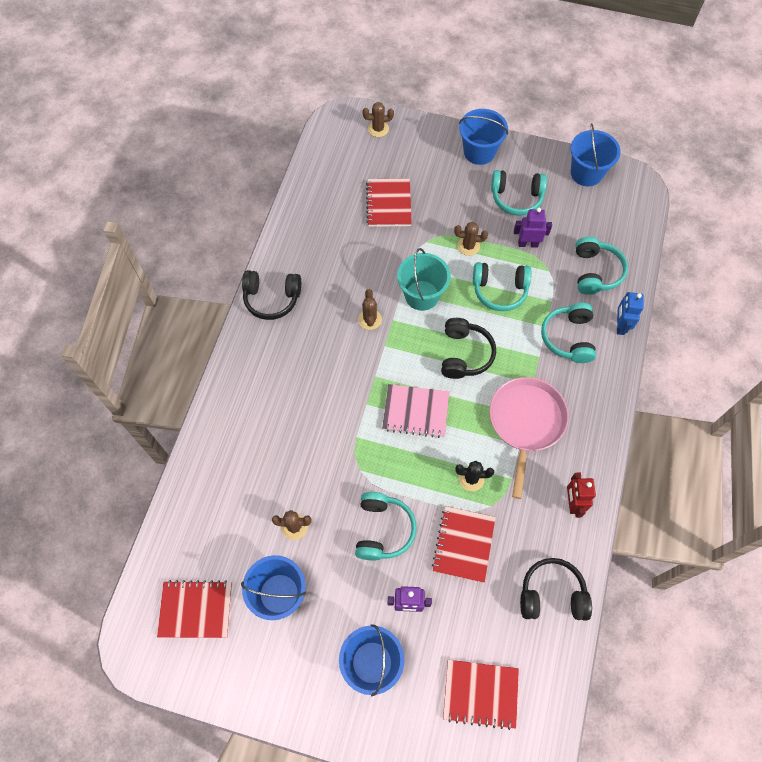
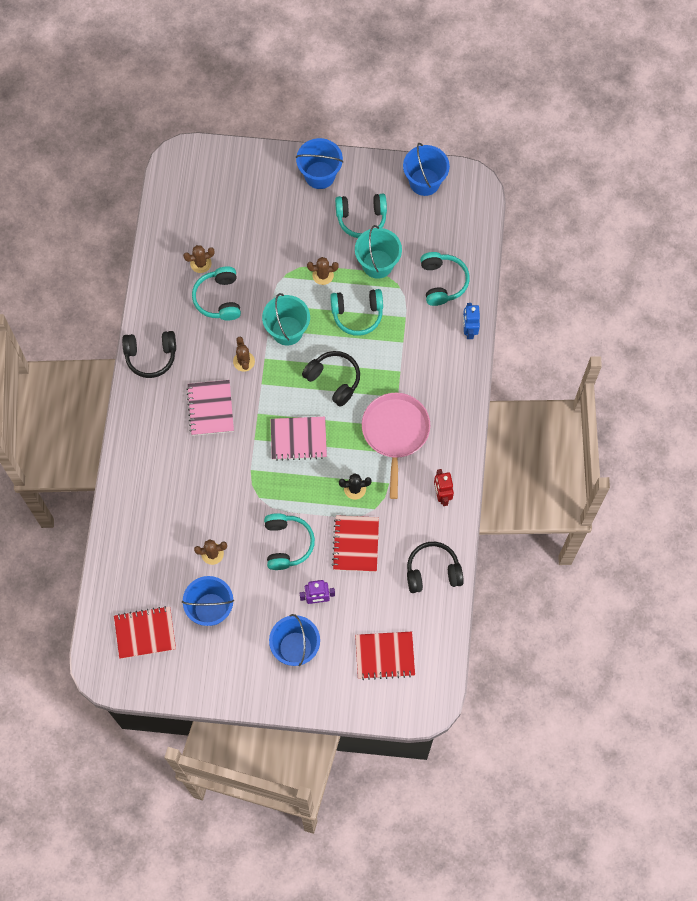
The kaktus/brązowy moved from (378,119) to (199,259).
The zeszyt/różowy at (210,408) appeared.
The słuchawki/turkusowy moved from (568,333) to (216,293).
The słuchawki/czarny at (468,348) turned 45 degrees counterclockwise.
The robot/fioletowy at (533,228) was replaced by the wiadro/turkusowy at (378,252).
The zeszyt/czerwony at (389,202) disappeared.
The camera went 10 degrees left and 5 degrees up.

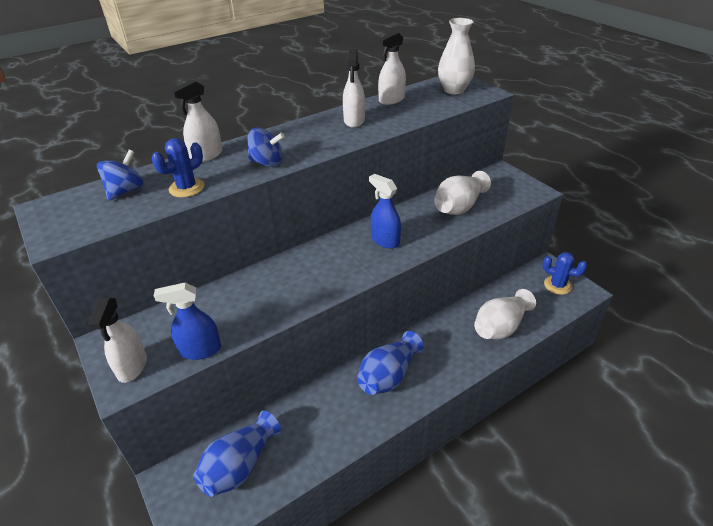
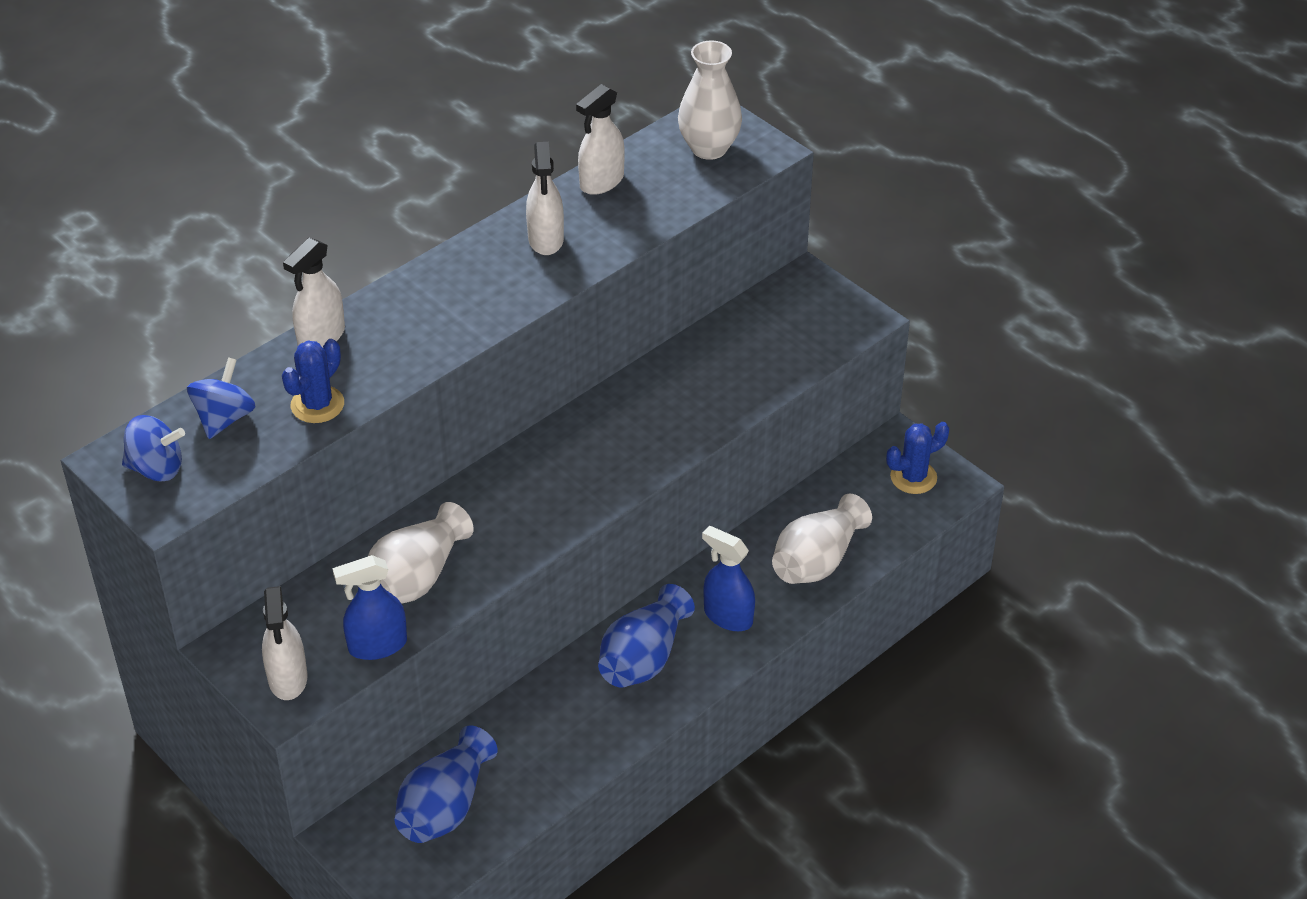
The bączek/niebieski moved from (266,147) to (153,448).
The wazon/biały moved from (462,193) to (421,553).
The spryskiwacz/niebieski moved from (385,211) to (728,578).
The kaktus/niebieski at (564,273) turned 45 degrees counterclockwise.
The camera went 10 degrees left and 5 degrees up.

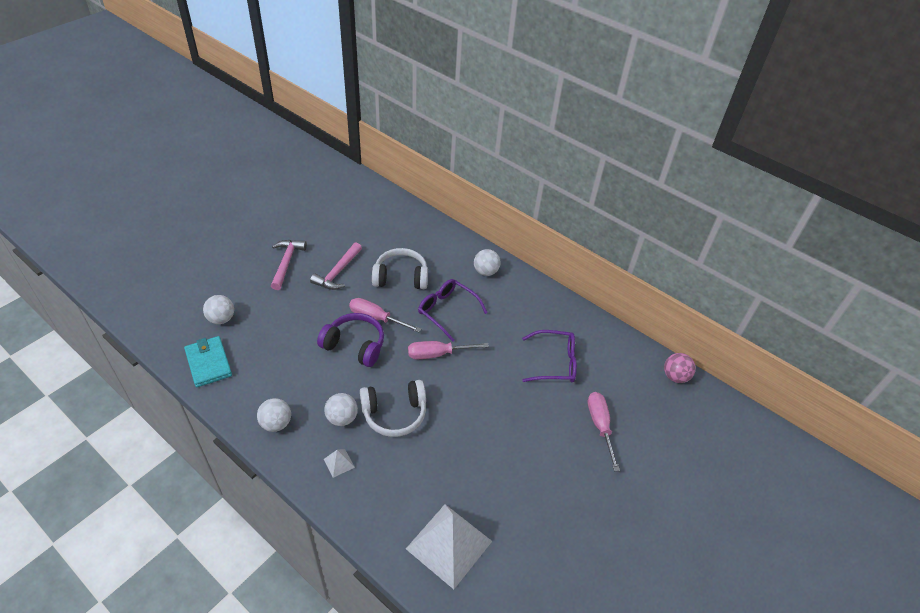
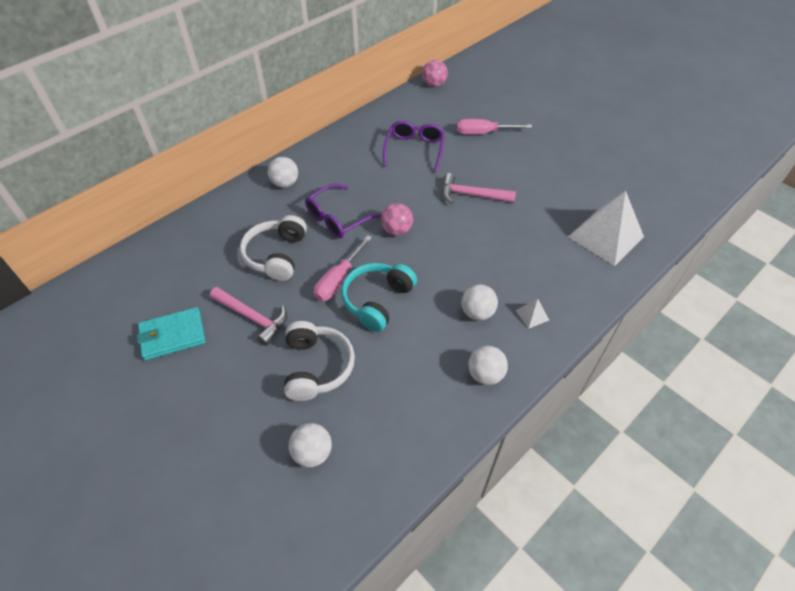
The portfel/turkusowy moved from (208,361) to (171,333).
The słuchawki/biały moved from (393,408) to (319,361).
The słuchawki/fioletowy at (350,340) became the słuchawki/turkusowy at (379,297).
The śrubokręt/różowy at (448,350) was replaced by the piłka/różowy at (397,219).
The młotek/różowy moved from (289,265) to (479,188).
The camera went 80 degrees left and 5 degrees up.

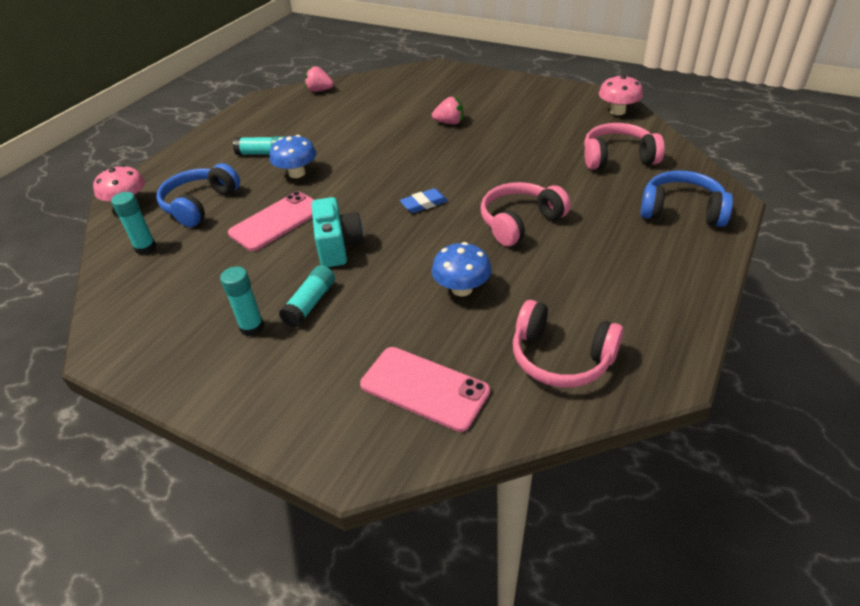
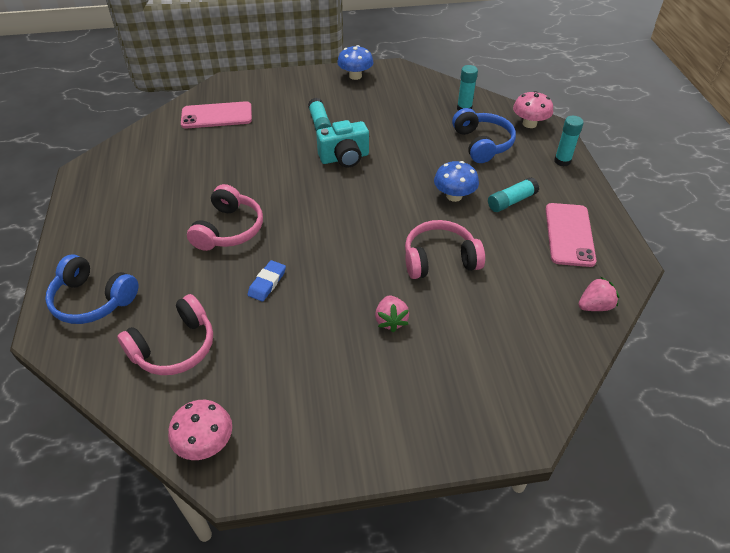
The słuchawki/niebieski at (687,199) turned 45 degrees clockwise.
The gumka do mazania/niebieski moved from (424,200) to (267,281).
The aparat fotograficzny/turkusowy at (337,232) turned 60 degrees counterclockwise.
The grzyb/niebieski moved from (462,269) to (355,62).
The truskawka/różowy at (447,110) turned 60 degrees counterclockwise.
The słuchawki/różowy moved from (568,344) to (445,249).
The telefon/różowy moved from (271,221) to (571,235).
The klej w sztyfcie/turkusowy moved from (242,301) to (569,141).
The camera went 140 degrees right and 5 degrees up.

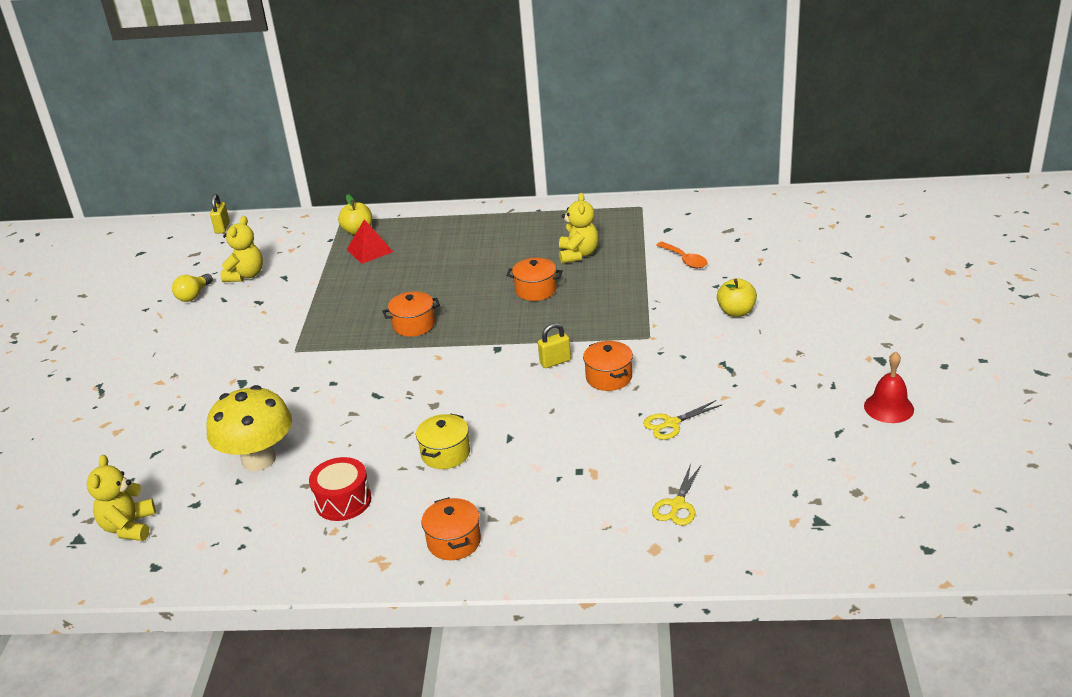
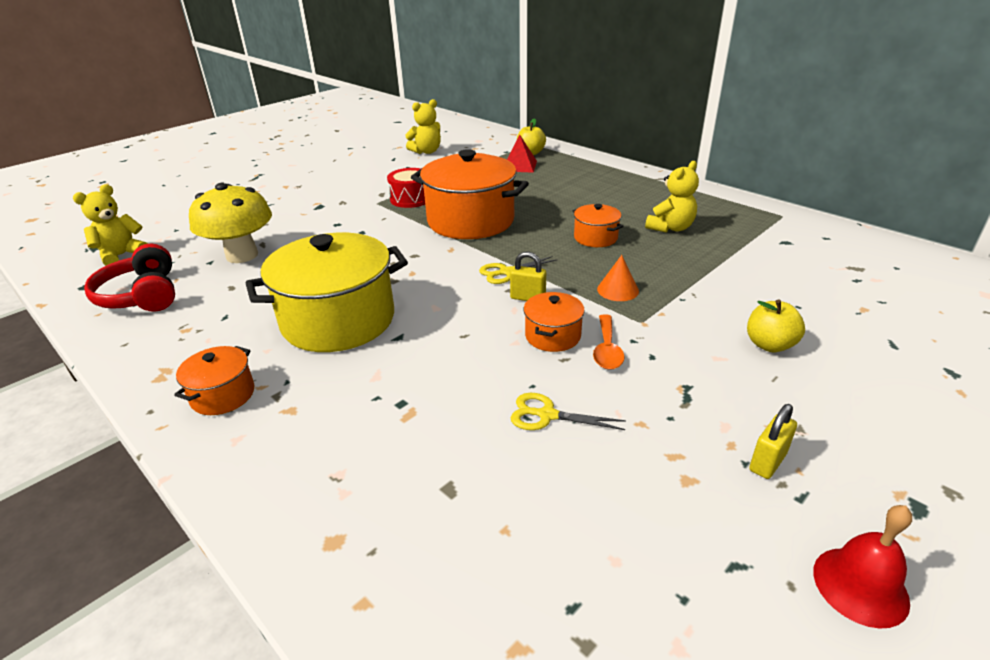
The słuchawki/czerwony at (129,278) appeared.
The garnek/żółty at (443,441) changed to 2.13 times the size.
The bęben/czerwony moved from (340,489) to (406,188).
The garnek/pomarańczowy at (411,314) changed to 2.13 times the size.
The nożyczki/żółty moved from (676,494) to (518,270).
The łyżka/pomarańczowy moved from (681,255) to (609,342).
The stożek/pomarańczowy at (618,278) appeared.
The kłódka/żółty moved from (220,214) to (773,441).
The żarówka/żółty at (192,288) disappeared.
The camera went 40 degrees right and 0 degrees up.

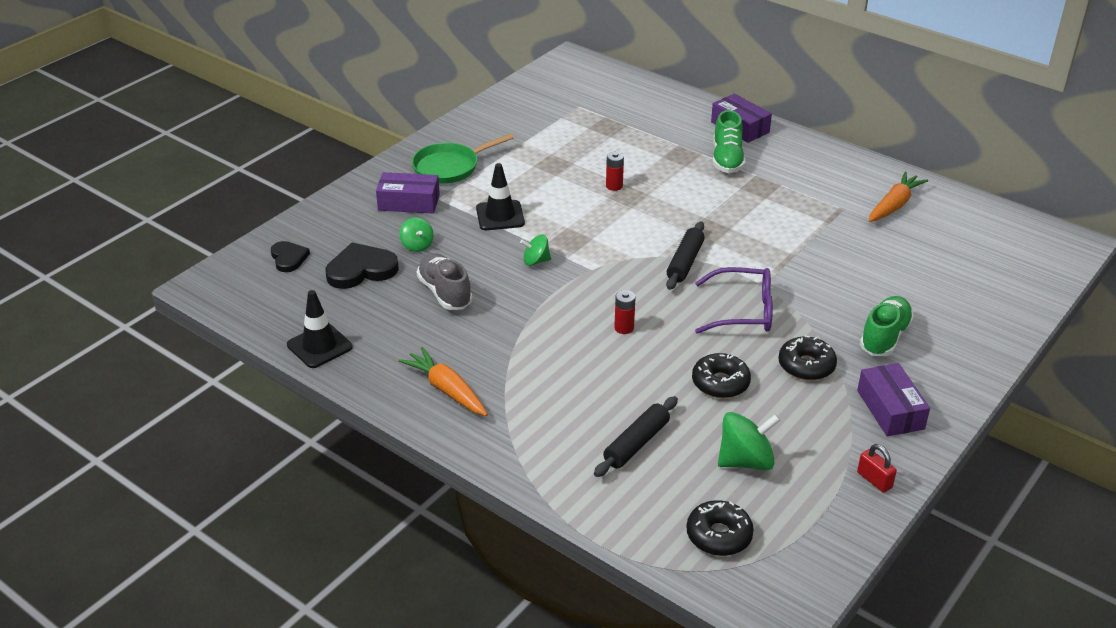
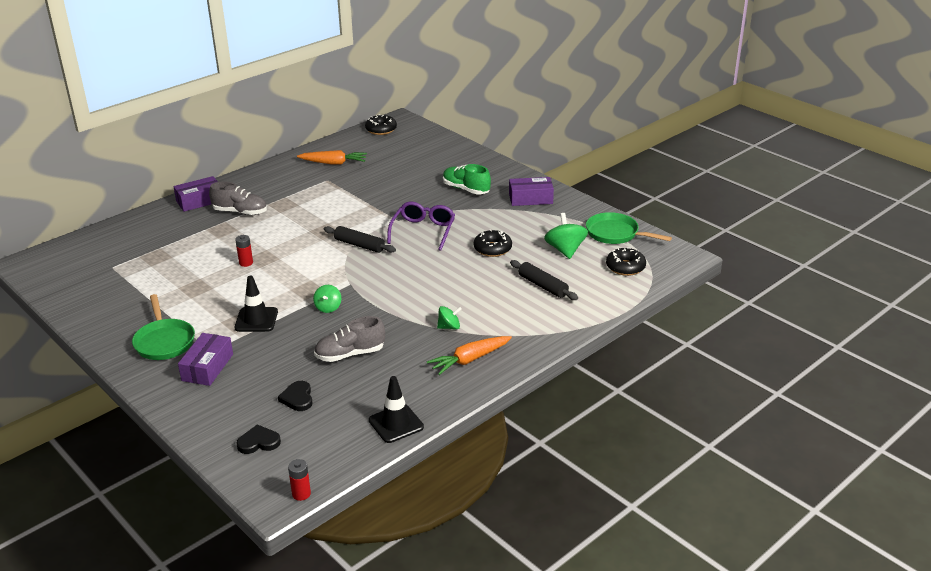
The but/zielony at (729,141) became the but/szary at (238,198).
The serce/czarny at (362,265) changed to 0.62 times the size.
The bateria/czerwony moved from (625,312) to (299,480).
The marchewka/pomarańczowy at (898,197) turned 135 degrees clockwise.
The donut/czarny moved from (807,358) to (381,124).
The bączek/zielony moved from (416,234) to (449,318).
The patelnia/zielony at (629,228) appeared.
The kłódka/czerwony at (877,468) disappeared.
The camera went 80 degrees left and 5 degrees down.

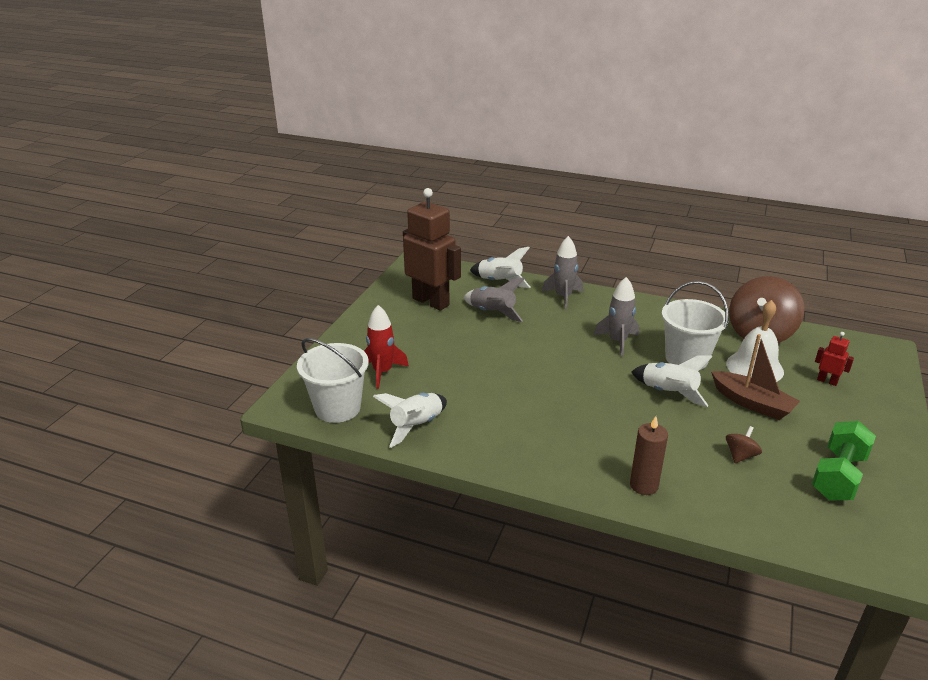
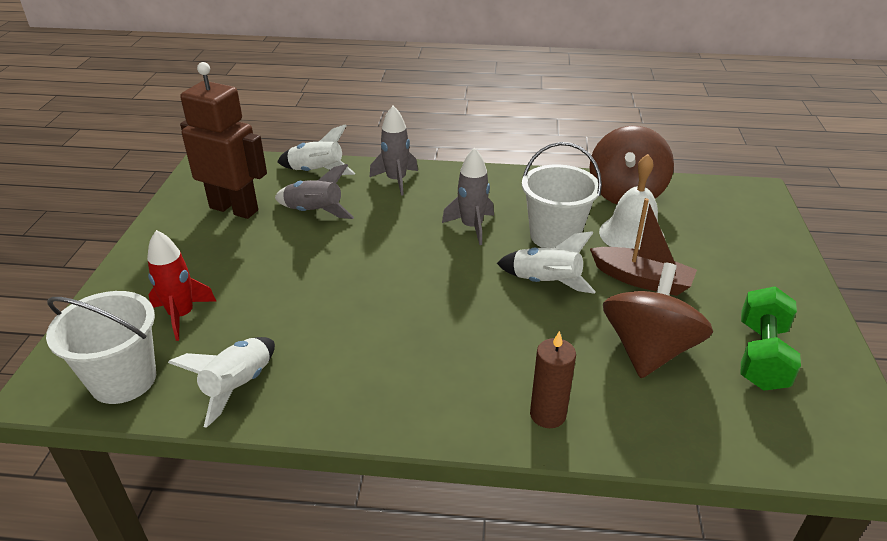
The bączek/brązowy at (744,444) changed to 2.34 times the size.
The robot/czerwony at (834,359) disappeared.
The camera went 15 degrees left and 5 degrees up.

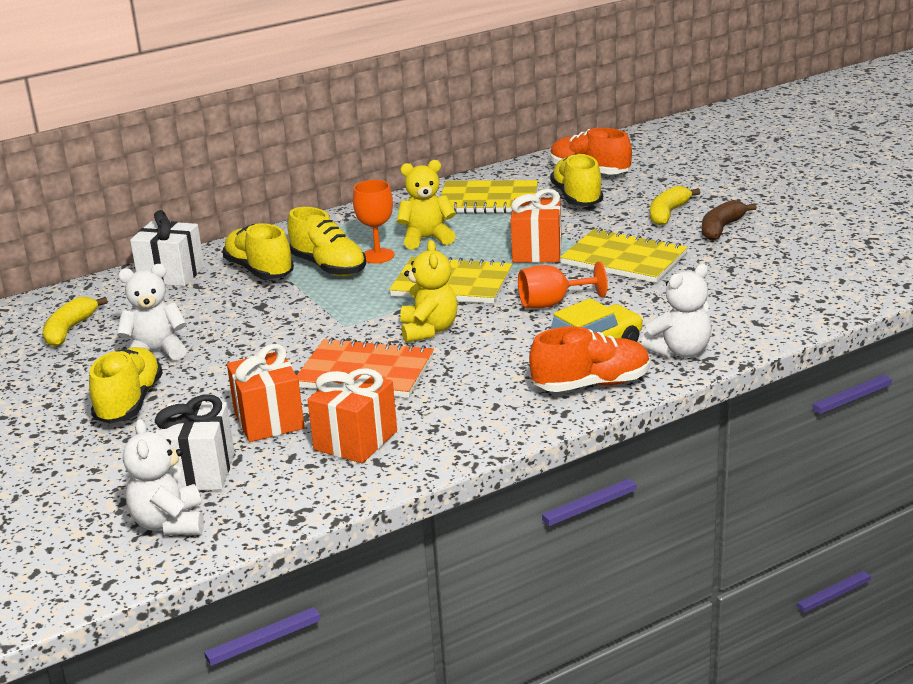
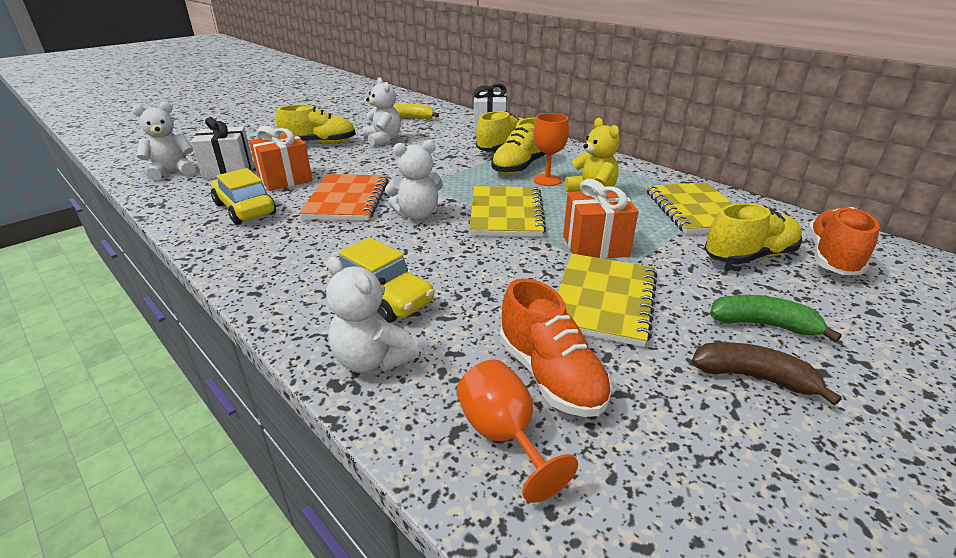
The prezent/pomarańczowy at (352,415) was replaced by the samochód/żółty at (243,196).
The miś/żółty at (429,291) became the miś/biały at (414,179).
The kielich/pomarańczowy moved from (563,285) to (517,431).
The but/pomarańczowy moved from (589,359) to (556,347).
The banan/żółty at (675,205) became the banan/zielony at (776,318).
The camera went 75 degrees right and 5 degrees up.

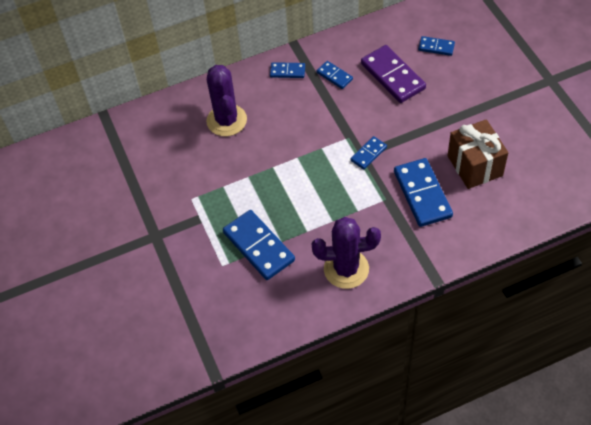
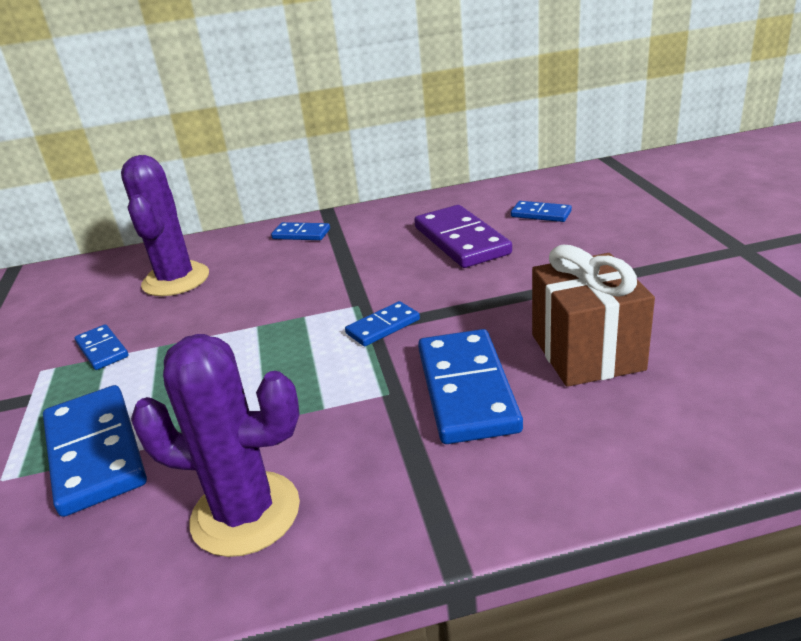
The kostka domina/niebieski moved from (334,75) to (102,347).
The camera went 10 degrees right and 25 degrees down.

